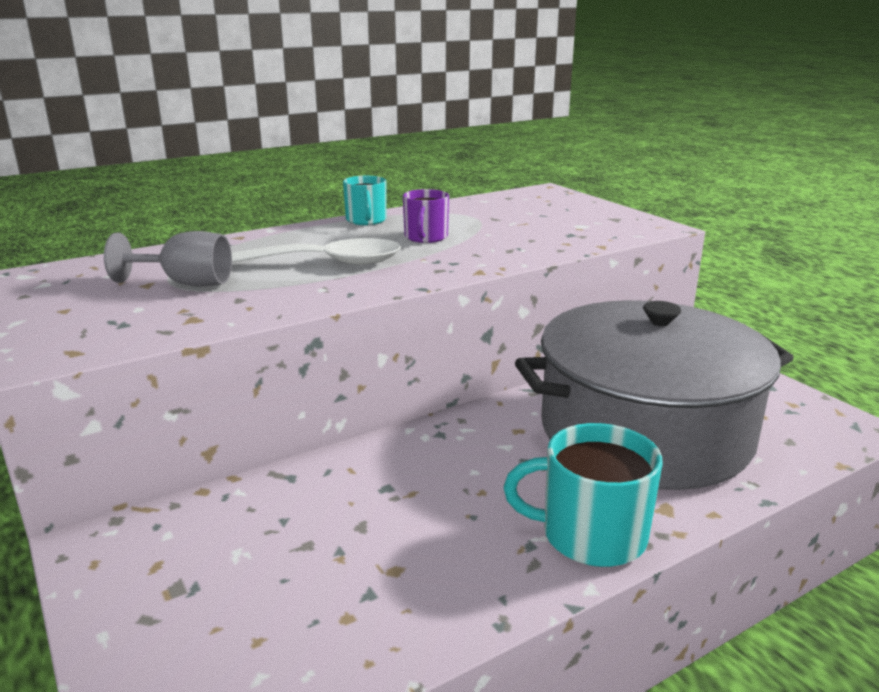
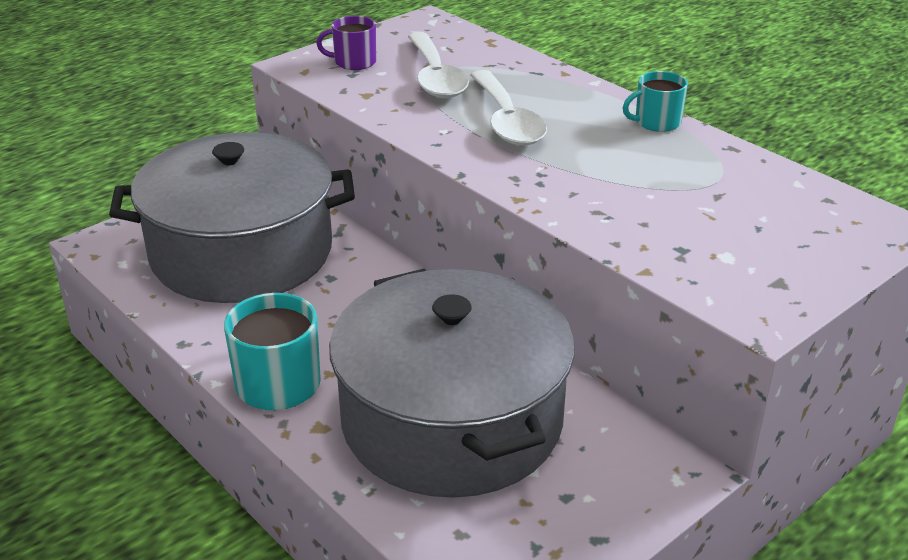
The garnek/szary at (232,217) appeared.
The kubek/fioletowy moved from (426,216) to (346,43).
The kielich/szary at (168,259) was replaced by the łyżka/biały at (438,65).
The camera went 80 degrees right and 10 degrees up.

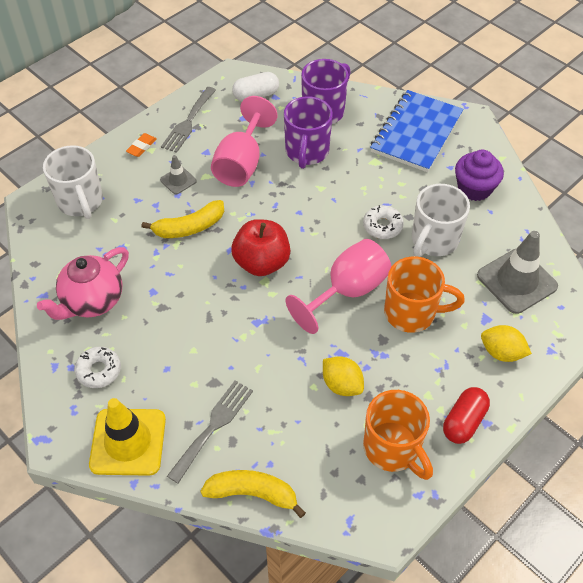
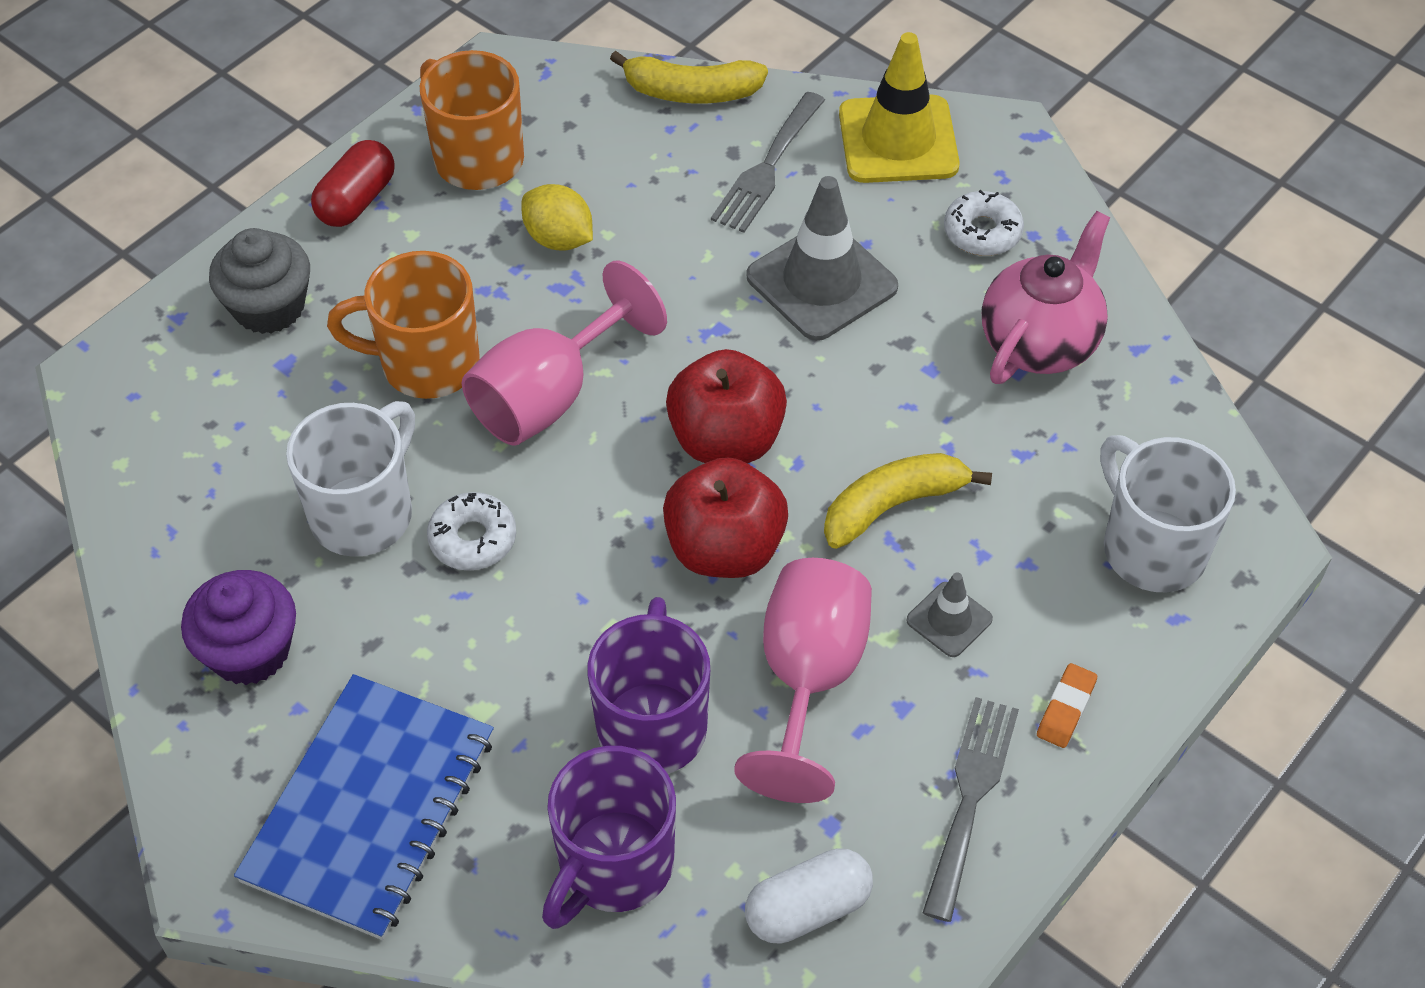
The cytryna/żółty at (506,343) was replaced by the muffinka/szary at (259,281).
The jabłko/czerwony at (725,517) appeared.
The pachołek/szary moved from (517,272) to (822,258).
The camera went 175 degrees right and 0 degrees up.

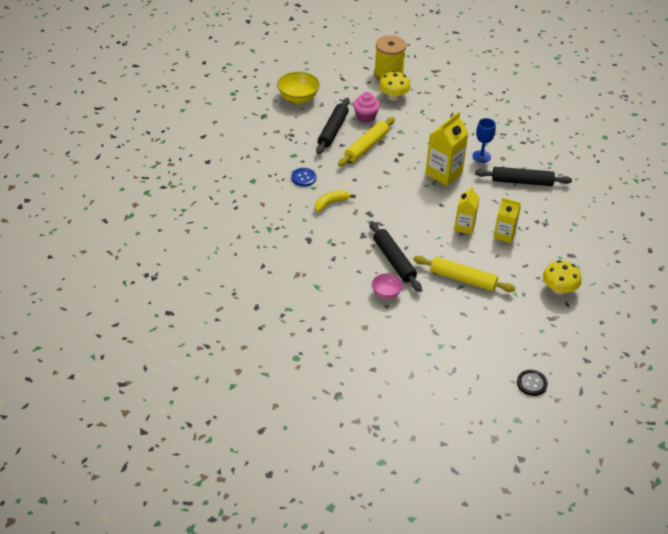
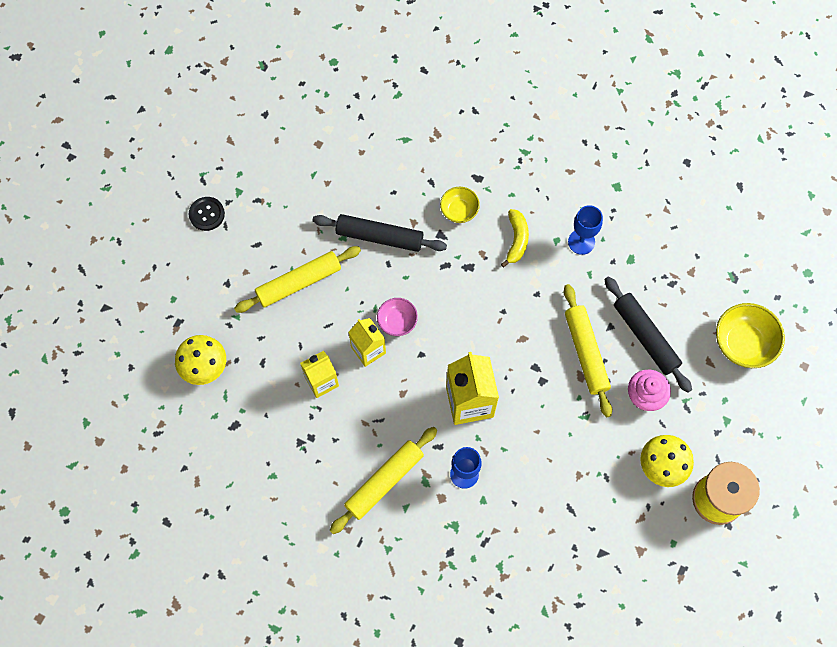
The guzik/czarny moved from (532,383) to (207,214).
The wałek do ciasta/czarny at (523,176) became the wałek do ciasta/żółty at (383,480).
The miska/różowy moved from (387,286) to (397,317).
The miska/żółty at (460,205) appeared.
The guzik/niebieski at (304,177) was replaced by the kielich/niebieski at (585,230).
The camera went 130 degrees right and 25 degrees up.

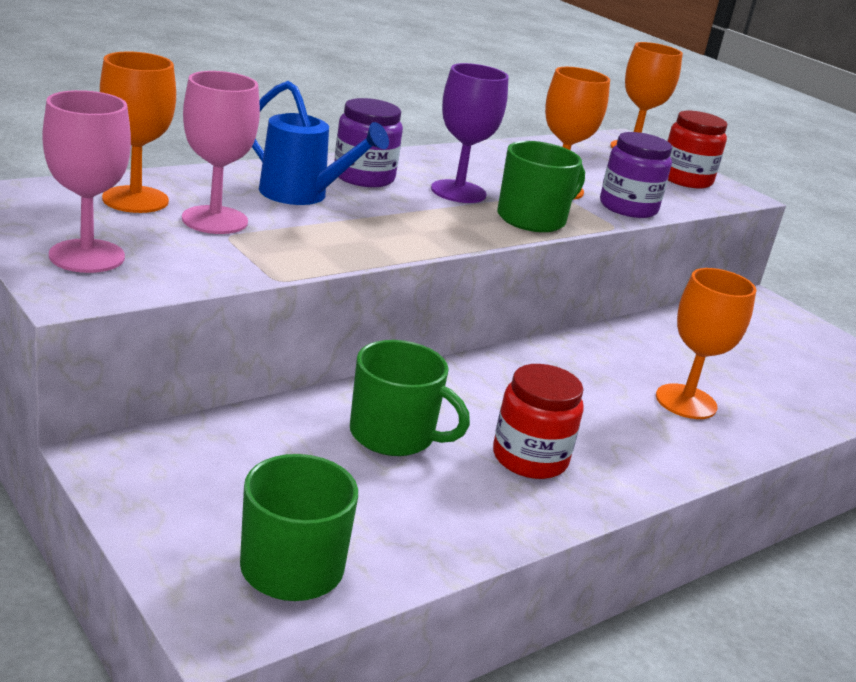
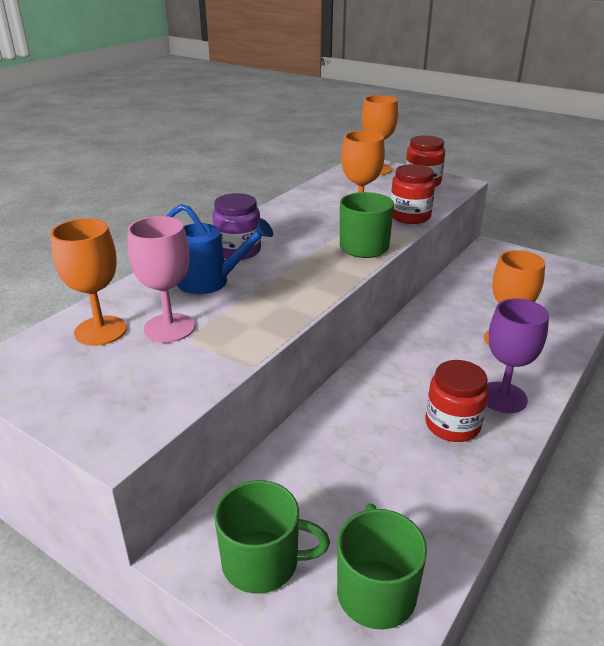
The kubek/zielony moved from (410,398) to (272,537).
The słoik/fioletowy at (636,175) became the słoik/czerwony at (413,194).
The kielich/fioletowy moved from (470,133) to (517,355).
The kielich/różowy at (87,181) disappeared.
The camera went 15 degrees left and 5 degrees up.

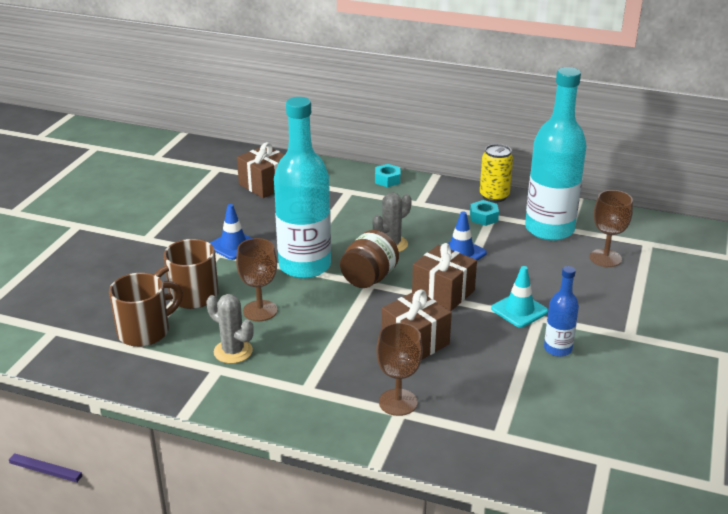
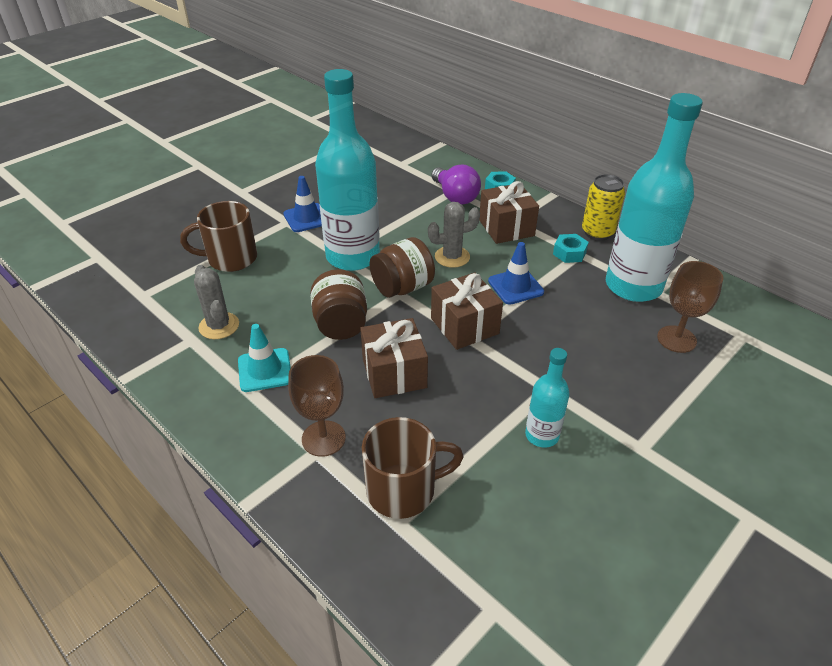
The pachołek/turkusowy moved from (519,297) to (264,358).
The słoik/brązowy at (338,304) appeared.
The kubek/brązowy moved from (146,310) to (413,468).
The żarówka/fioletowy at (456,184) appeared.
The prezent/brązowy moved from (260,170) to (509,212).
The butelka/niebieski at (561,311) became the butelka/turkusowy at (547,398).
The kielich/brązowy at (256,279) disappeared.
The camera went 25 degrees right and 10 degrees up.

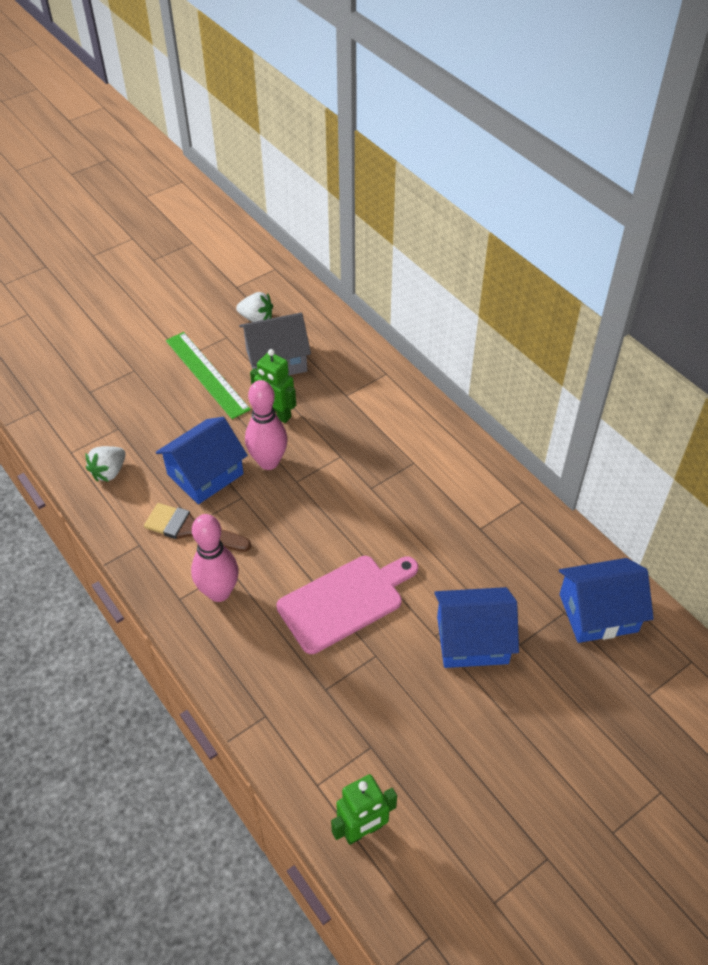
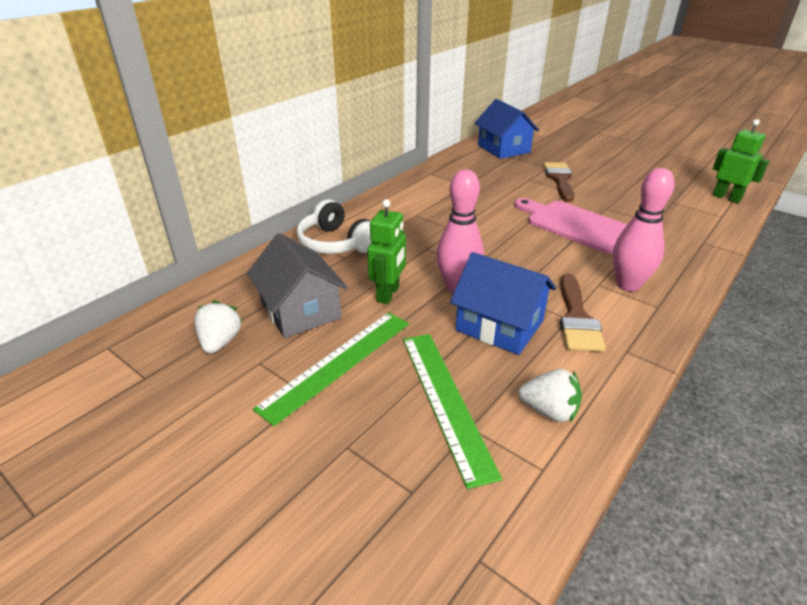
The słuchawki/biały at (334,226) appeared.
The linijka/zielony at (452,411) appeared.
The domek/niebieski at (476,627) was replaced by the pędzel/brązowy at (559,182).
The camera went 105 degrees left and 15 degrees down.

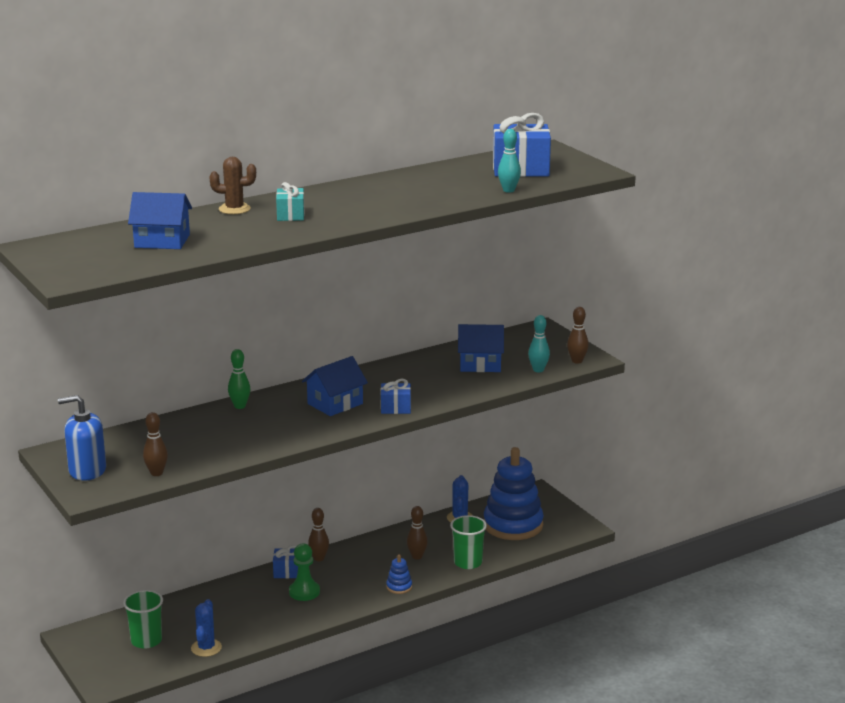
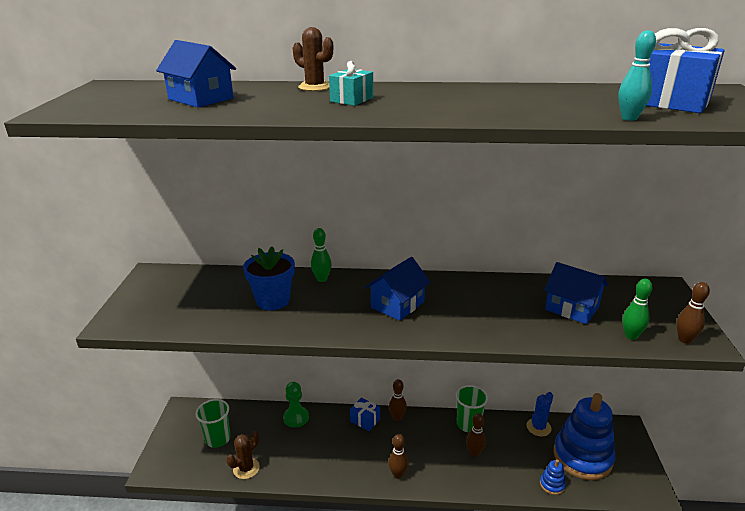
The kaktus/niebieski at (206,628) became the kaktus/brązowy at (243,455).
The doniczka/niebieski at (269,278) appeared.
The pionek/zielony moved from (304,572) to (296,405).
The domek/niebieski at (335,386) turned 45 degrees counterclockwise.
The kręgiel/brązowy moved from (155,444) to (398,456).
The szklanka/zielony moved from (468,542) to (472,408).
The zabawka nakładanka/niebieski moved from (399,574) to (553,477).
The kręgiel/turkusowy at (539,344) became the kręgiel/zielony at (638,309).
The dozownik mydła/niebieski at (82,438) disappeared.
The prezent/niebieski at (396,396) disappeared.
The camera went 35 degrees right and 5 degrees up.

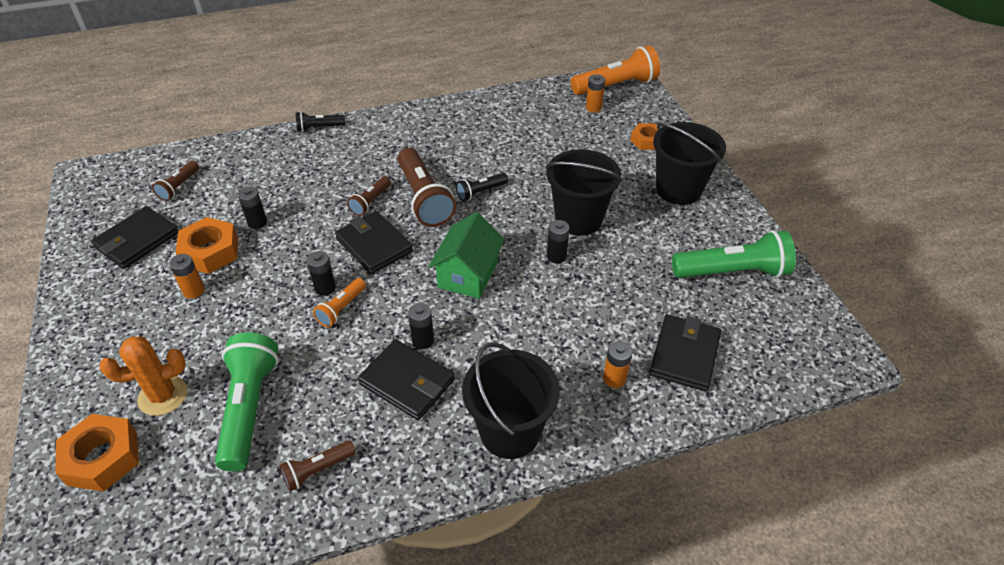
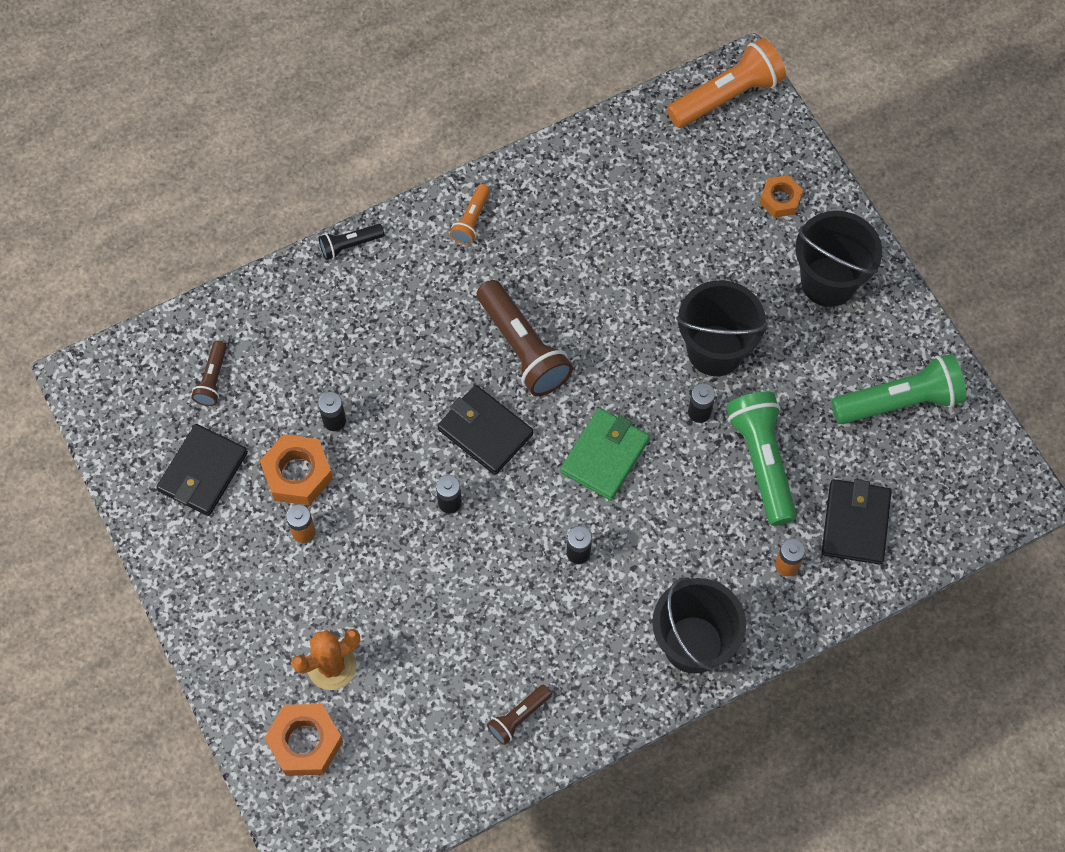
The latarka/pomarańczowy moved from (339,302) to (470,214).
The domek/zielony at (466,255) was replaced by the portfel/zielony at (605,454).
The latarka/zielony moved from (247,402) to (761,458).
The latarka/brązowy at (369,196) disappeared.
The portfel/czarny at (406,379) disappeared.
The latarka/czarny at (482,187) disappeared.
The bateria/pomarańczowy at (595,93) disappeared.
The camera went 10 degrees left and 20 degrees up.

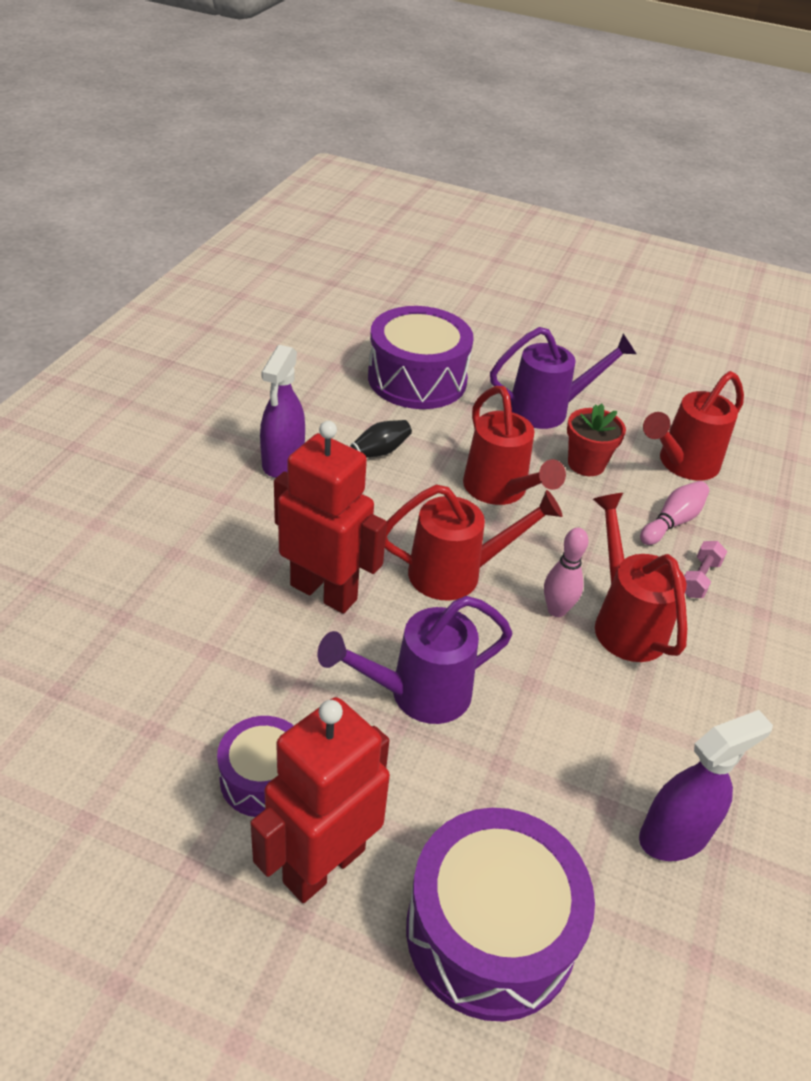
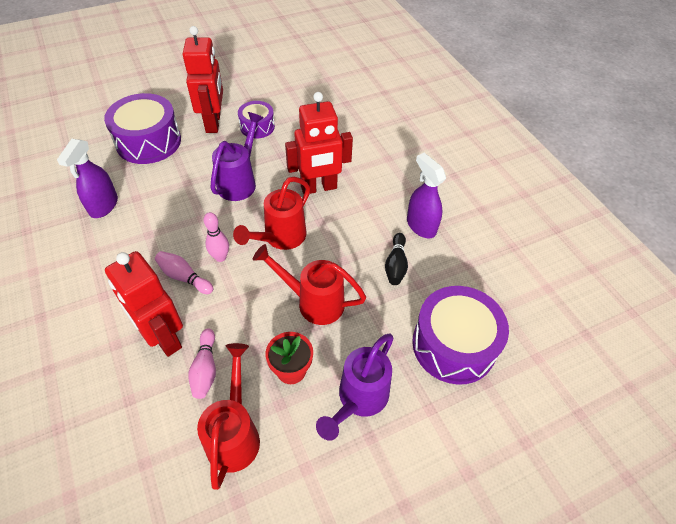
The hantel/różowy at (705,569) was replaced by the robot/czerwony at (144,304).
The konewka/czerwony at (640,577) was replaced by the kręgiel/różowy at (184,272).
The camera went 135 degrees right and 10 degrees up.

